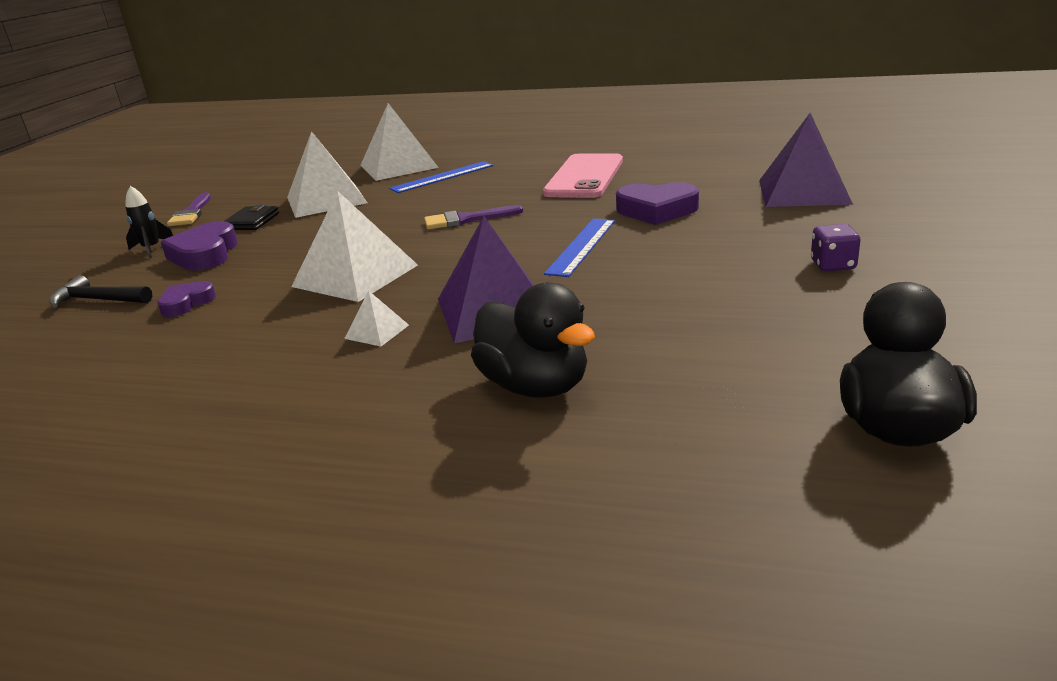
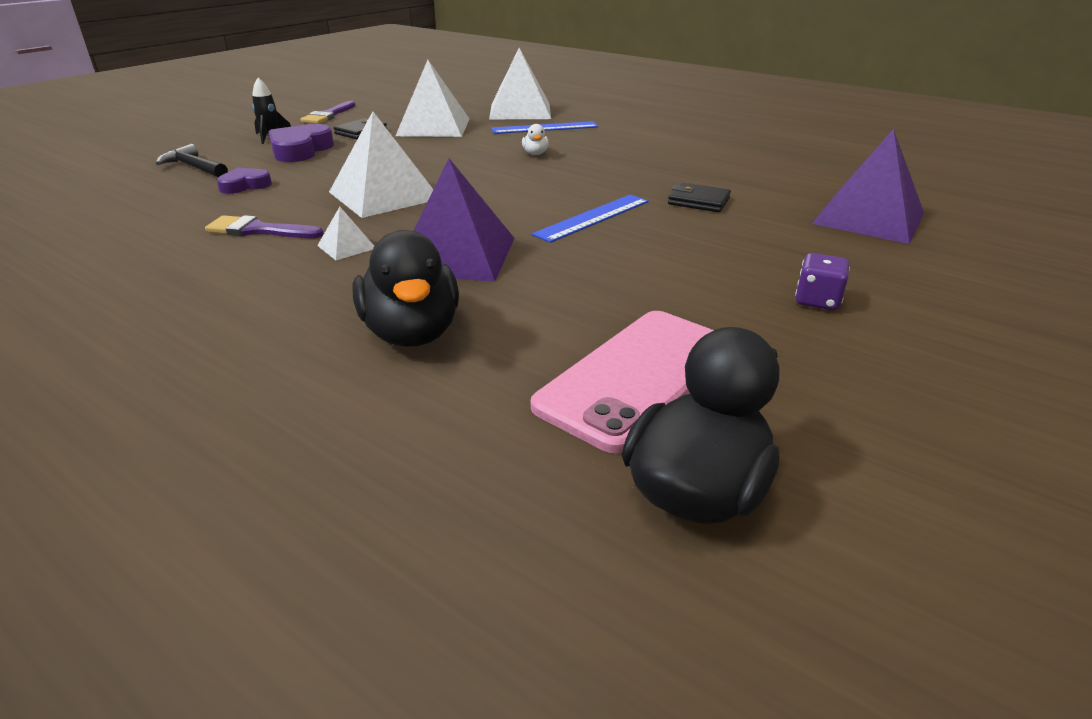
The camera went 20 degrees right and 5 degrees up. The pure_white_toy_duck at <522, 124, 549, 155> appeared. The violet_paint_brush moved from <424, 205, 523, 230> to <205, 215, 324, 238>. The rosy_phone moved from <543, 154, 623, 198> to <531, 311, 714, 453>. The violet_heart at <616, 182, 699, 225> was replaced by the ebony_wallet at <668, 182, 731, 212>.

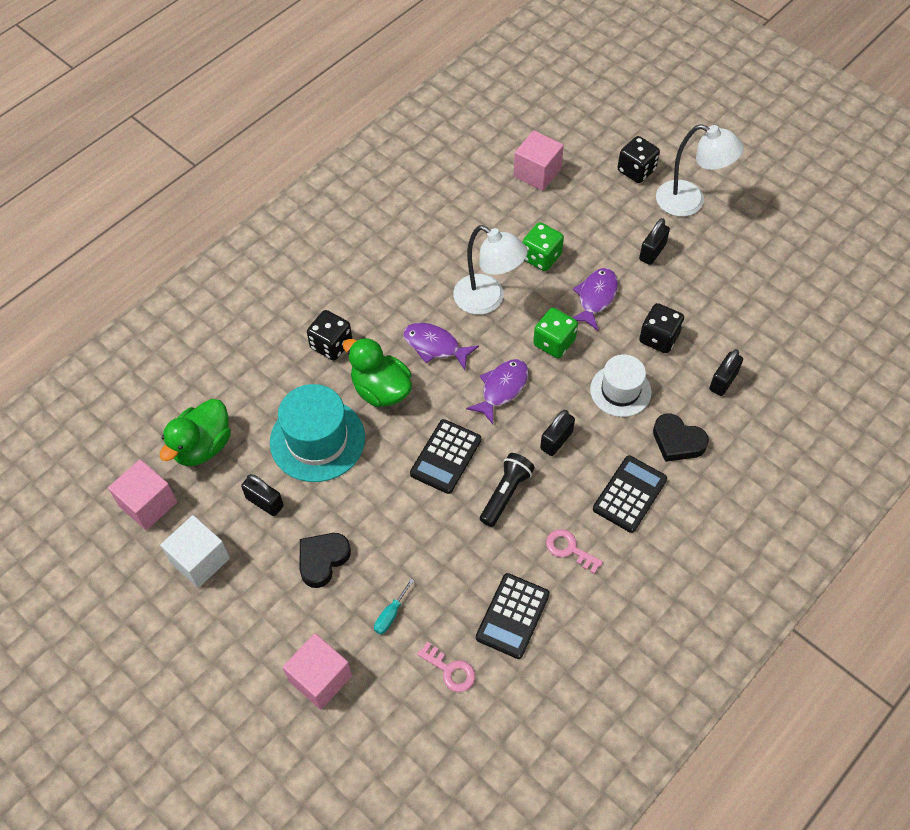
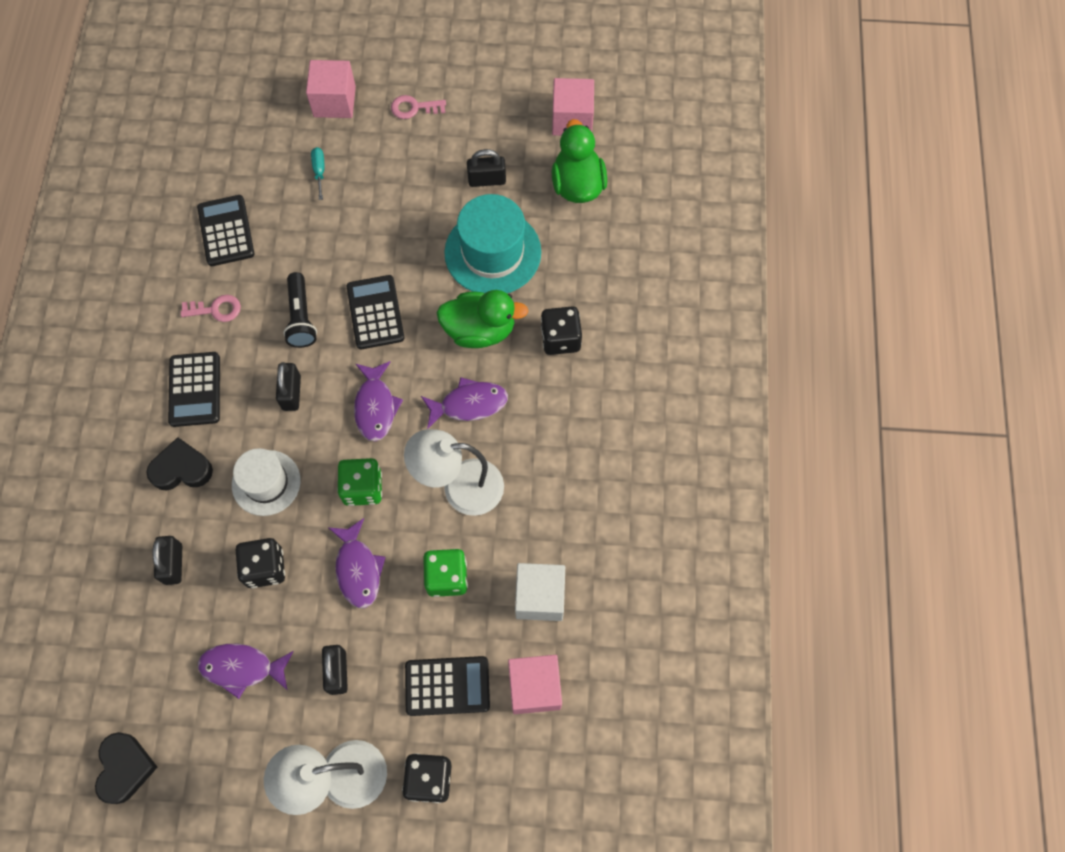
The camera went 140 degrees right and 10 degrees up. The violet_fish at <198, 644, 294, 699> appeared. The ebony_calculator at <405, 656, 490, 716> appeared. The pure_white_block moved from <160, 515, 230, 588> to <515, 563, 565, 621>. The ebony_heart moved from <300, 533, 351, 588> to <95, 732, 158, 804>. The rosy_latchkey moved from <417, 642, 475, 692> to <391, 95, 446, 119>.

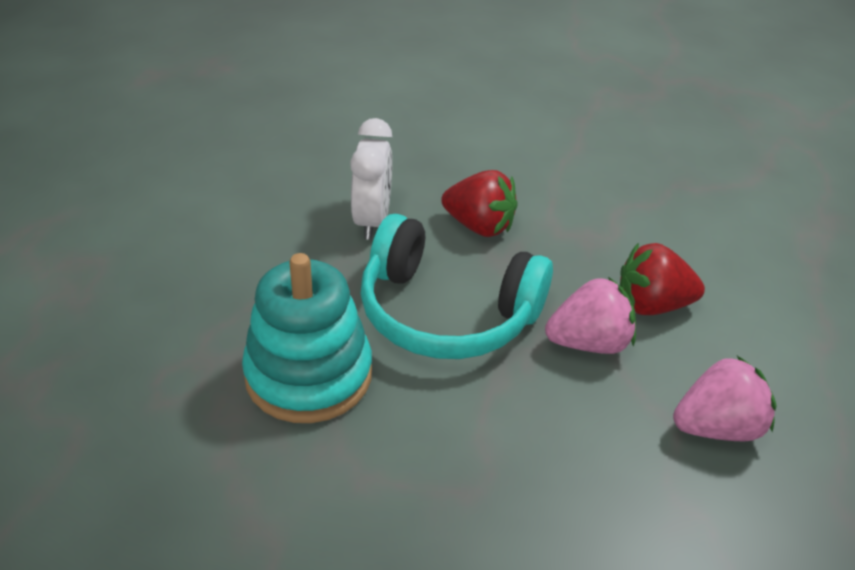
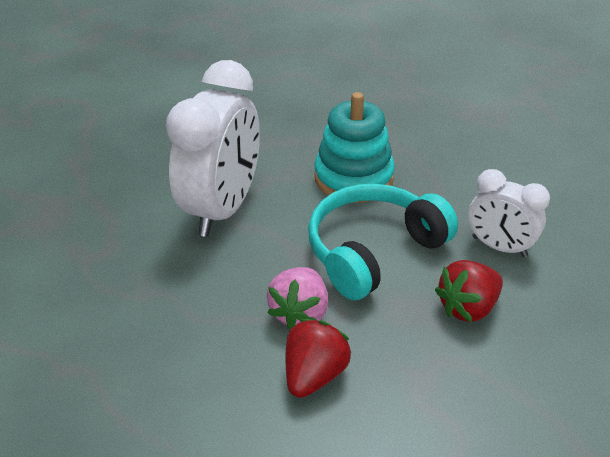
The camera went 120 degrees right and 0 degrees up. The rosy_toy_strawberry at <673, 356, 777, 441> disappeared. The pure_white_bedside_clock at <166, 60, 260, 237> appeared.

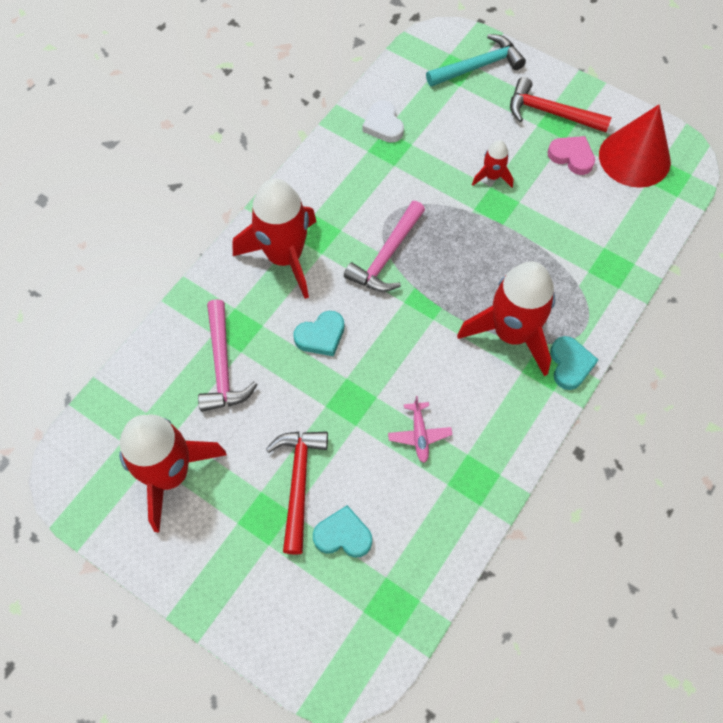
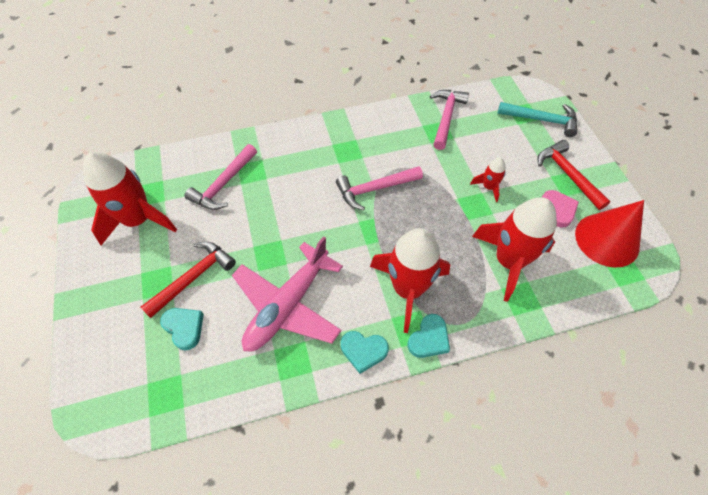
The camera went 40 degrees right and 5 degrees down. The crimson_toy_rocket moved from <233, 179, 317, 299> to <472, 197, 557, 302>. The turquoise_heart moved from <293, 311, 344, 356> to <341, 331, 389, 374>. The pure_white_heart at <362, 100, 404, 143> was replaced by the rosy_carpenter's_hammer at <430, 90, 469, 150>. The rosy_toy_plane at <388, 396, 452, 463> changed to 2.42 times the size.

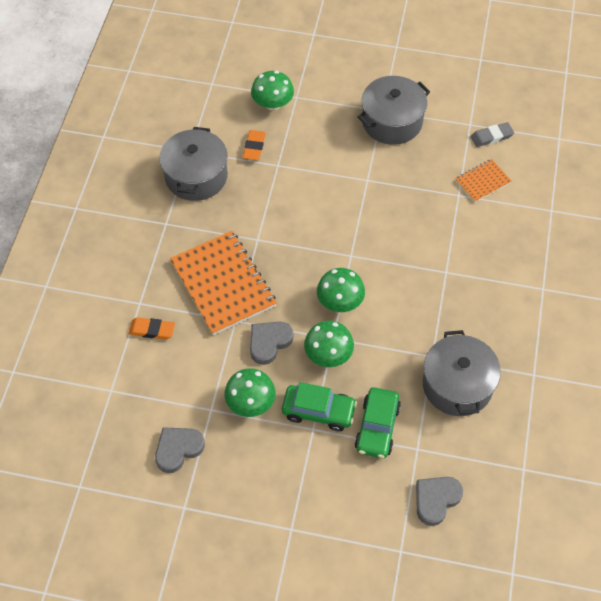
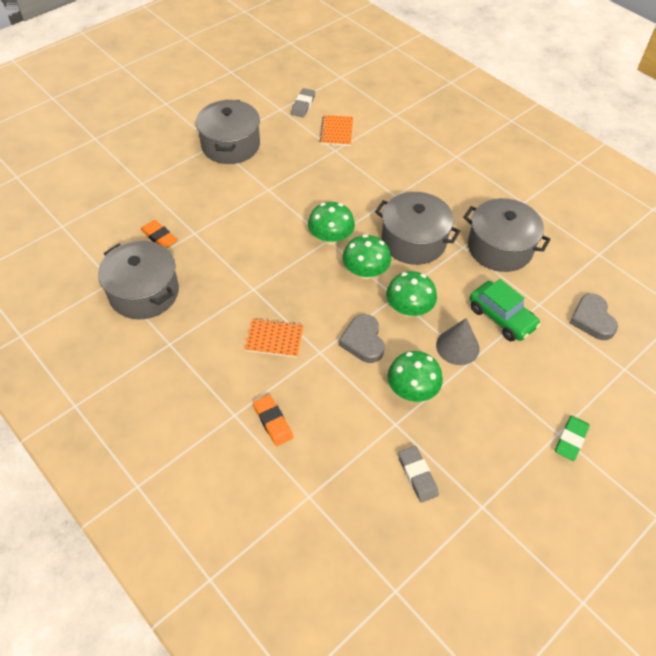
The camera went 55 degrees left and 5 degrees down. The ash-grey_stockpot at <375, 192, 460, 265> appeared. The emerald_gum_eraser at <555, 416, 590, 461> appeared. The emerald_toadstool moved from <251, 71, 294, 110> to <308, 202, 355, 245>. The ash-grey_heart at <155, 427, 205, 473> was replaced by the ash-grey_gum_eraser at <398, 446, 439, 503>. The emerald_automobile at <282, 382, 357, 431> was replaced by the ash-grey_cone_shape at <436, 318, 480, 365>. The orange_gum_eraser at <129, 317, 175, 340> turned 75 degrees counterclockwise. The orange_exercise_book at <170, 231, 276, 335> changed to 0.50 times the size.

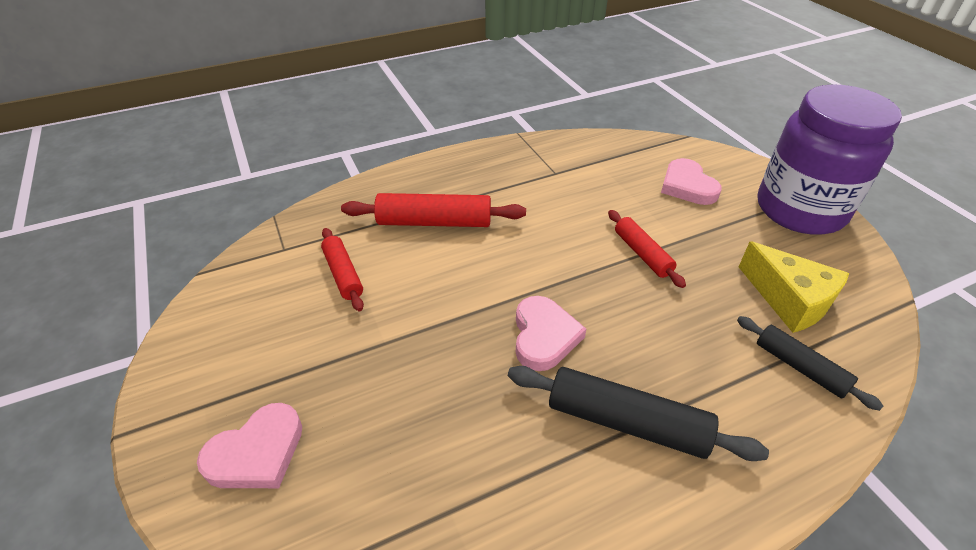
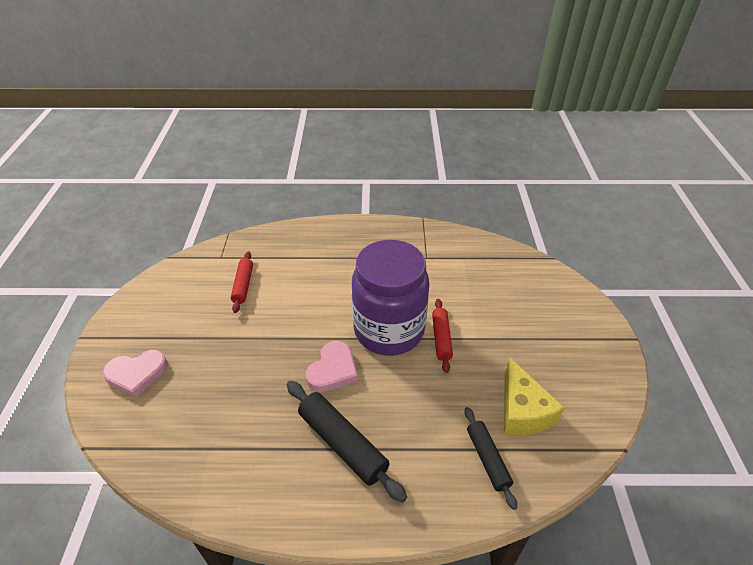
The camera went 25 degrees right and 0 degrees up. The crimson_pastry_roller at <341, 193, 526, 227> disappeared. The rosy_heart at <661, 158, 722, 205> disappeared. The violet_jam_jar moved from <757, 84, 902, 235> to <352, 240, 429, 355>.

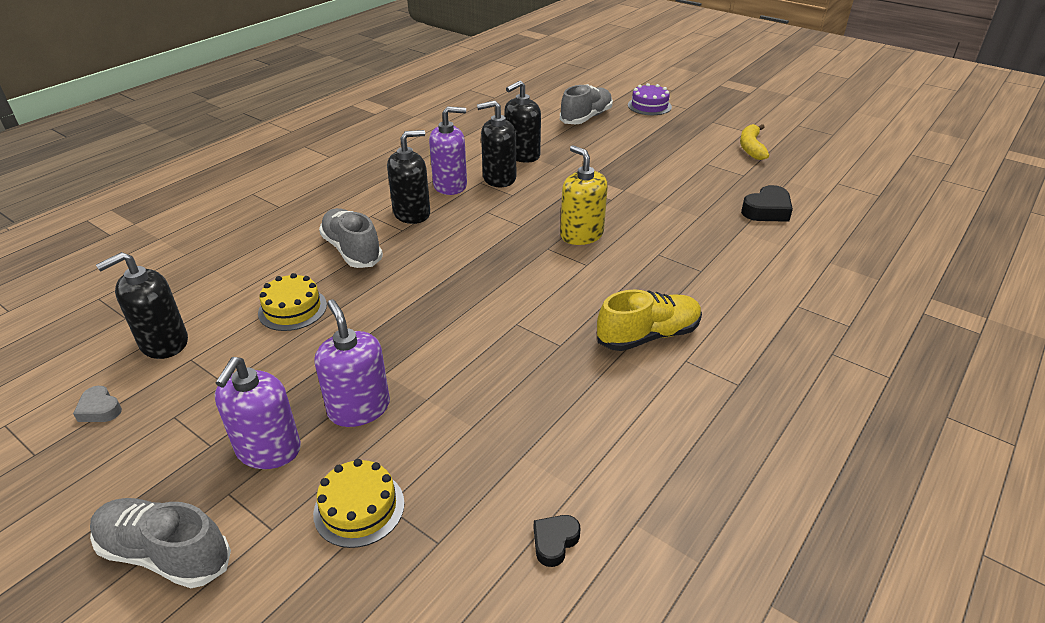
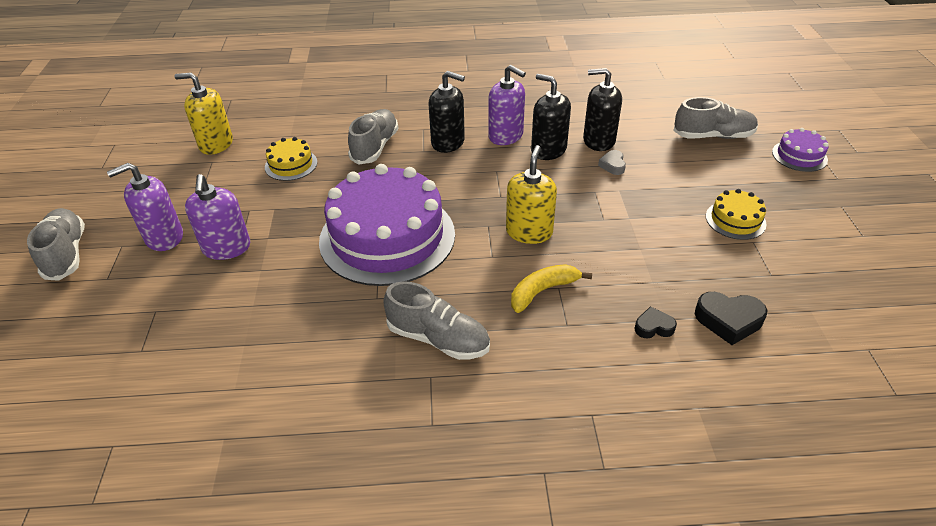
The camera went 50 degrees right and 5 degrees up. The violet_layer_cake at <319, 164, 455, 286> appeared. The ash-grey_heart moved from <73, 386, 122, 422> to <598, 150, 626, 175>. The yellow_layer_cake moved from <313, 459, 405, 548> to <706, 189, 766, 240>. The ebony_heart moved from <534, 515, 580, 567> to <635, 306, 677, 338>. The yellow_banana moved from <740, 124, 769, 160> to <511, 264, 592, 313>. The ebony_soap_pump at <96, 252, 188, 359> became the yellow_soap_pump at <174, 73, 233, 155>. The yellow_shoe at <597, 289, 702, 351> became the ash-grey_shoe at <383, 281, 490, 360>. The violet_soap_pump at <314, 299, 390, 427> turned 150 degrees clockwise.

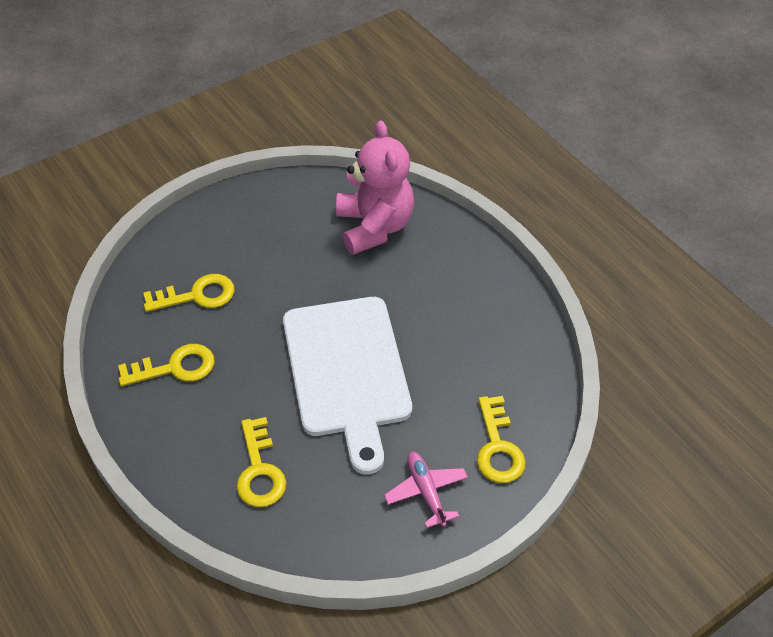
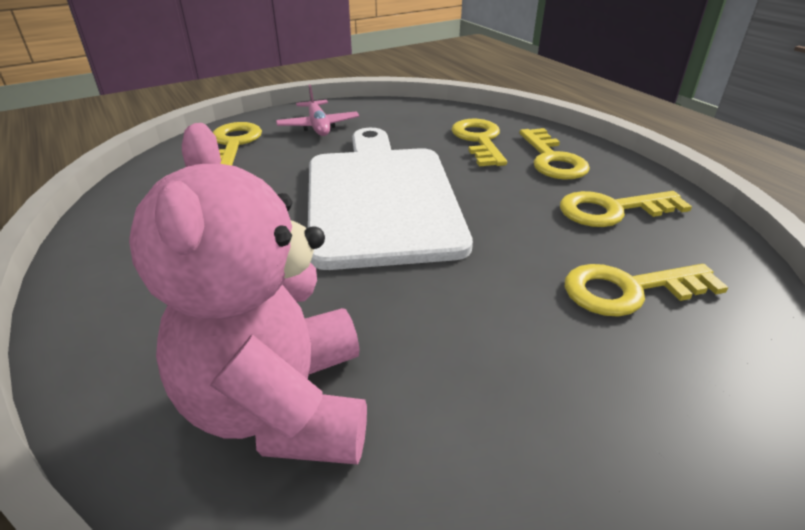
The camera went 175 degrees left and 15 degrees down. The yellow_latchkey at <519, 128, 590, 180> appeared.

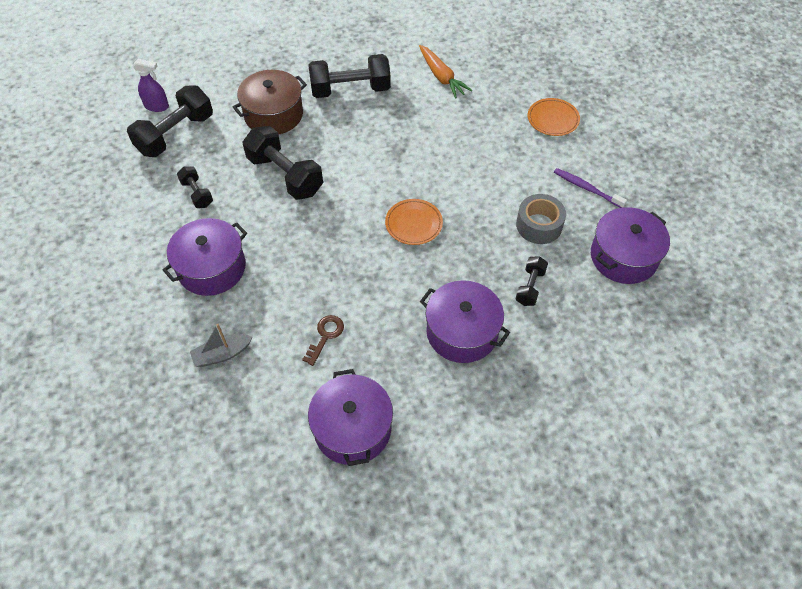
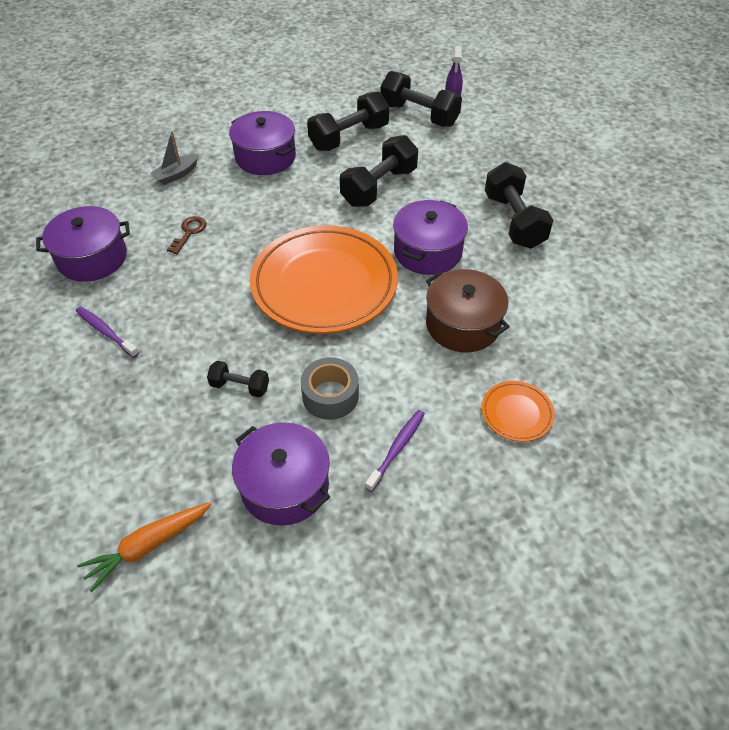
The camera went 85 degrees right and 5 degrees down. The violet_tooth_brush at <76, 306, 139, 358> appeared. The brown_stockpot moved from <233, 70, 307, 135> to <426, 269, 510, 352>. The orange_root_vegetable moved from <419, 45, 472, 99> to <77, 502, 211, 592>. The violet_stockpot moved from <420, 280, 510, 363> to <393, 200, 468, 275>. The ash-grey_boat at <190, 324, 252, 367> turned 105 degrees counterclockwise. The brown_latchkey at <302, 315, 344, 366> turned 90 degrees counterclockwise. The ebony_free_weight at <177, 166, 213, 208> changed to 1.91 times the size. The orange_flat_dish at <385, 199, 443, 245> changed to 2.34 times the size.

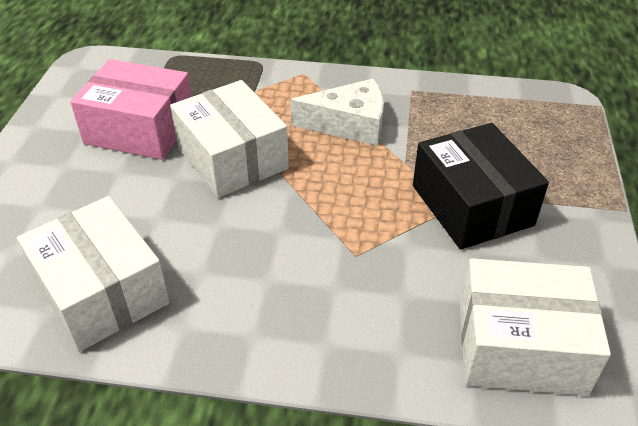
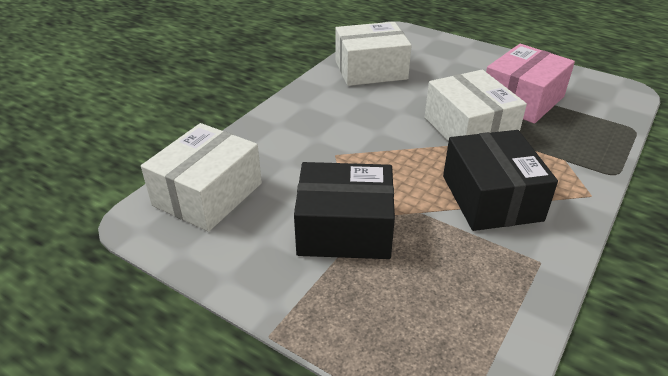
The camera went 115 degrees right and 5 degrees down. The pure_white_cheese at <290, 78, 384, 146> was replaced by the ebony_box at <443, 130, 558, 231>. The pure_white_box at <170, 80, 289, 198> turned 75 degrees clockwise.

